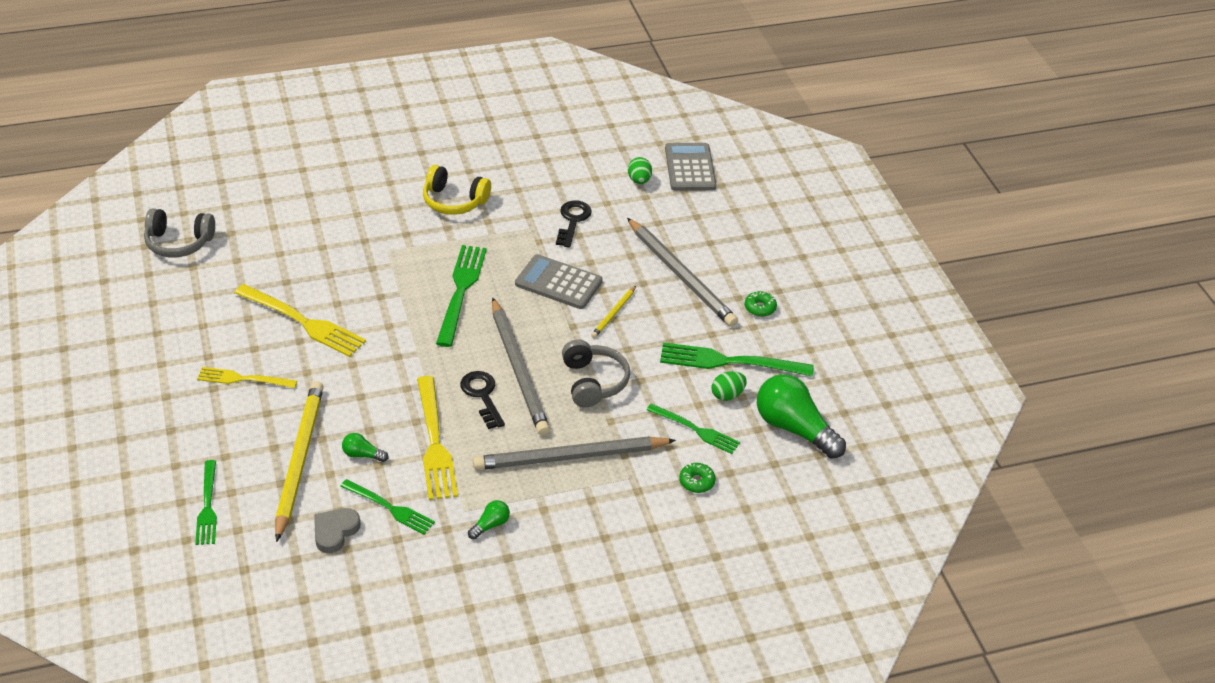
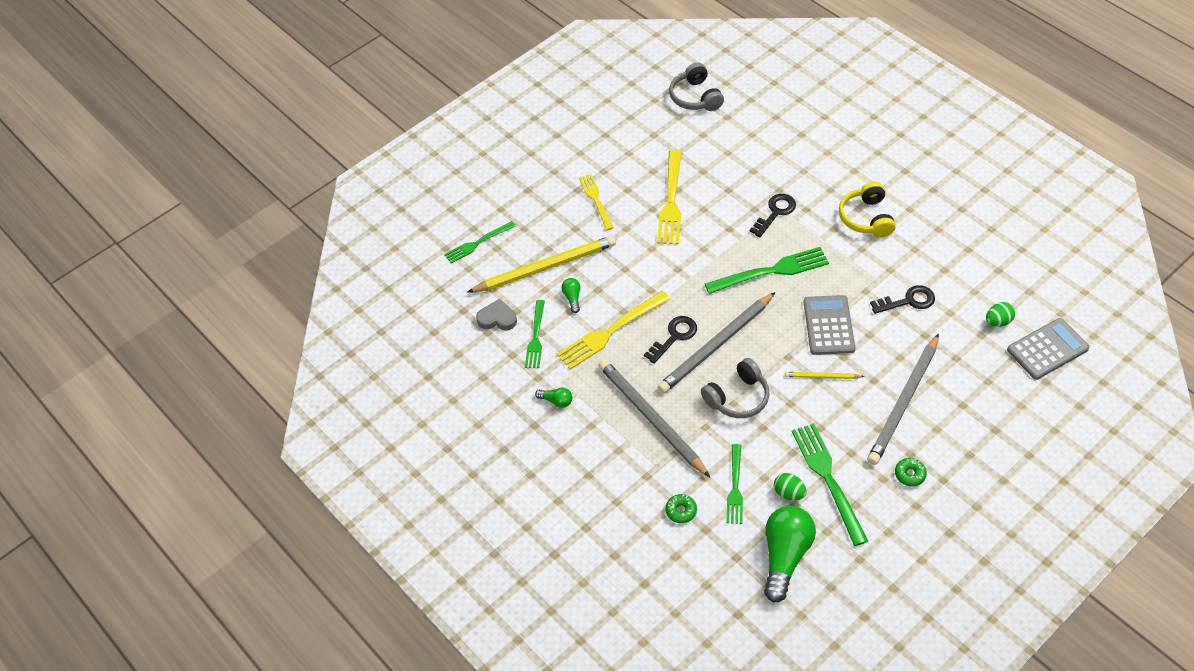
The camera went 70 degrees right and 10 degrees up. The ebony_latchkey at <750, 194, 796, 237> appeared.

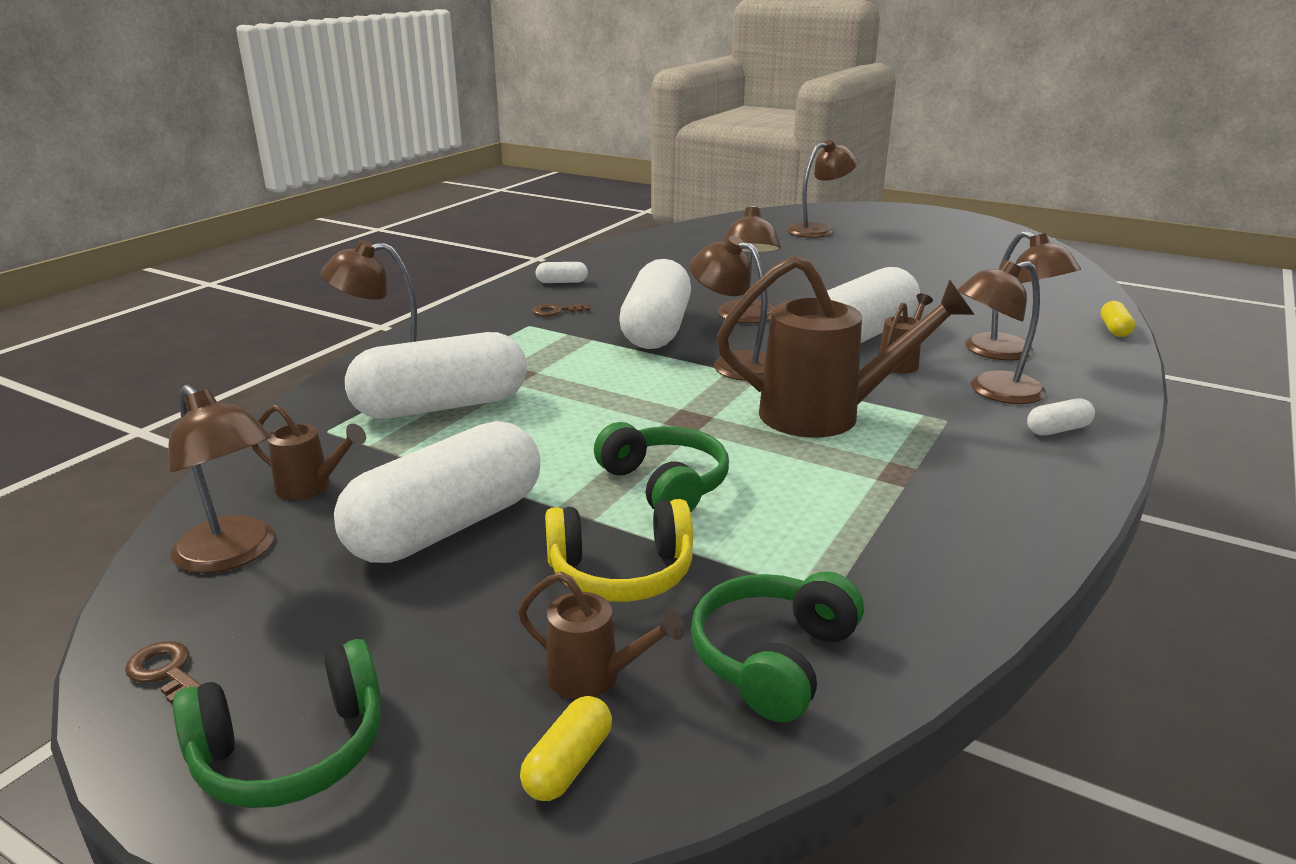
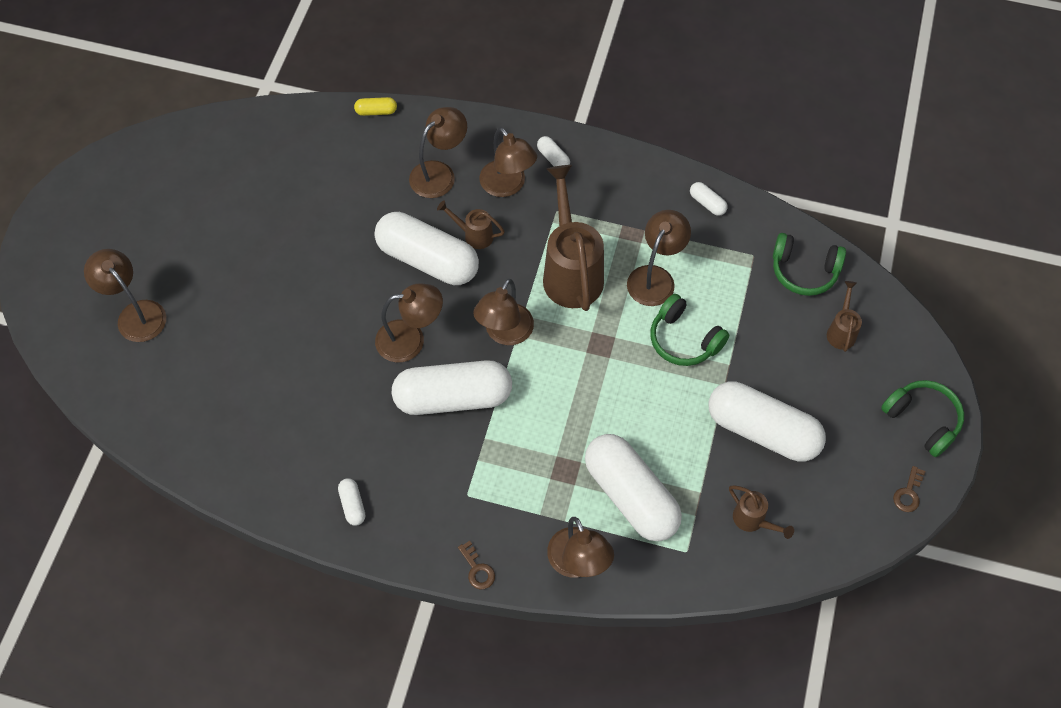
The camera went 105 degrees left and 35 degrees up. The yellow_pill_shape at <520, 696, 612, 801> disappeared. The yellow_over-ear_headphones at <545, 499, 693, 602> disappeared. The pure_white_pill_shape at <690, 182, 728, 216> appeared. The brown_lamp moved from <168, 385, 275, 573> to <627, 210, 691, 306>. The brown_latchkey moved from <532, 303, 590, 317> to <458, 541, 495, 590>. The brown_sprinkling_can at <252, 404, 366, 500> turned 135 degrees clockwise. The emerald_over-ear_headphones at <594, 422, 729, 512> turned 90 degrees counterclockwise.

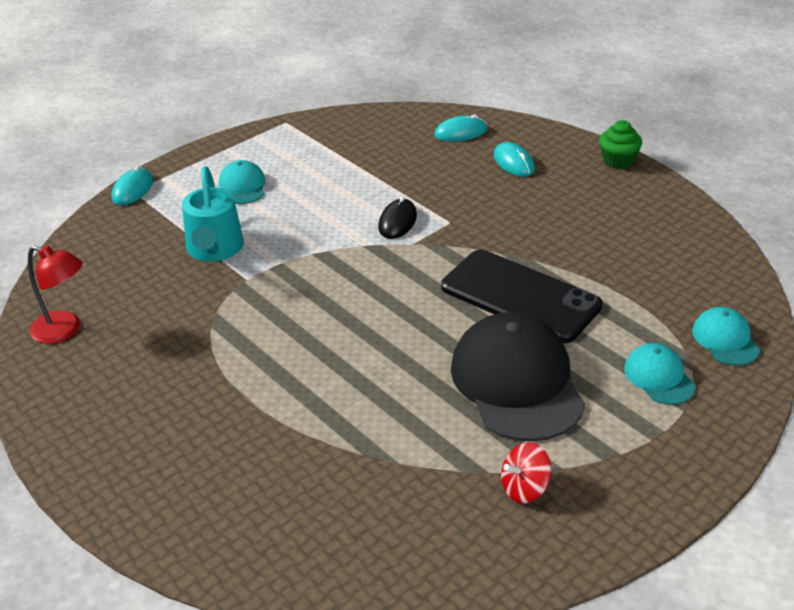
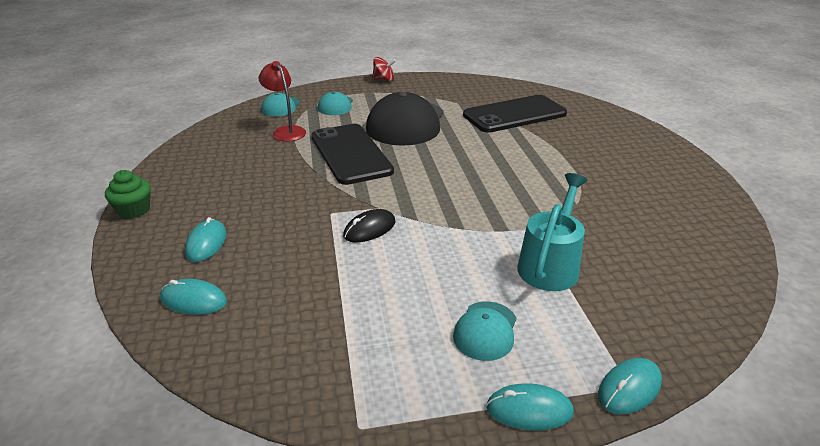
The camera went 150 degrees left and 5 degrees down. The ebony_phone at <463, 95, 567, 133> appeared. The turquoise_computer_mouse at <486, 383, 574, 431> appeared. The crimson_lamp moved from <28, 245, 83, 344> to <258, 61, 306, 142>. The crimson_whirligig moved from <501, 442, 551, 503> to <372, 57, 396, 81>.

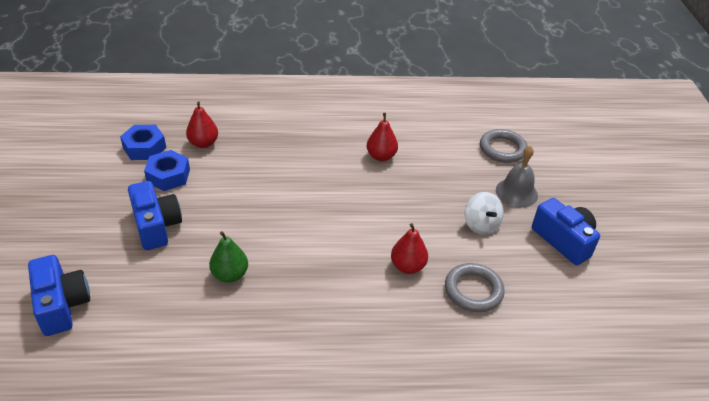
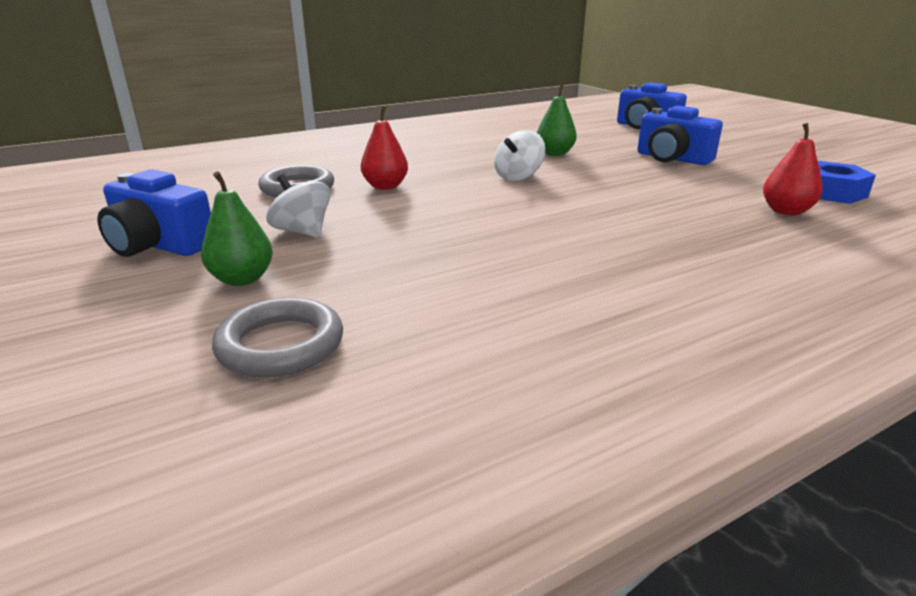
The camera went 155 degrees right and 15 degrees down. The cobalt_nut at <144, 150, 190, 191> disappeared. The crimson_pear_fruit at <367, 113, 398, 161> disappeared. The pure_white_whirligig at <494, 130, 545, 181> appeared. The ash-grey_hand_bell at <496, 145, 538, 208> was replaced by the emerald_pear_fruit at <201, 171, 273, 286>.

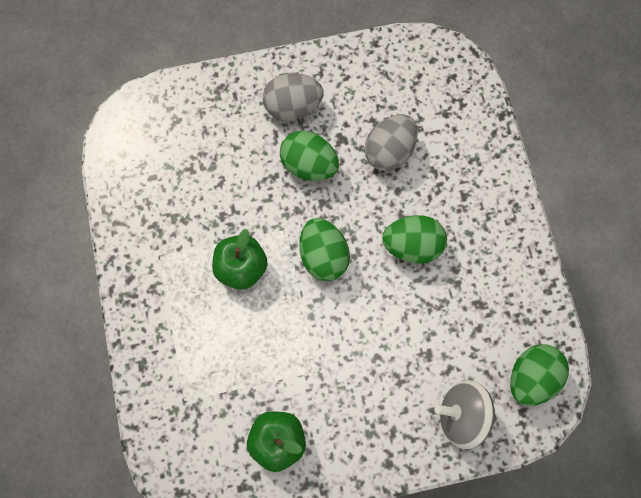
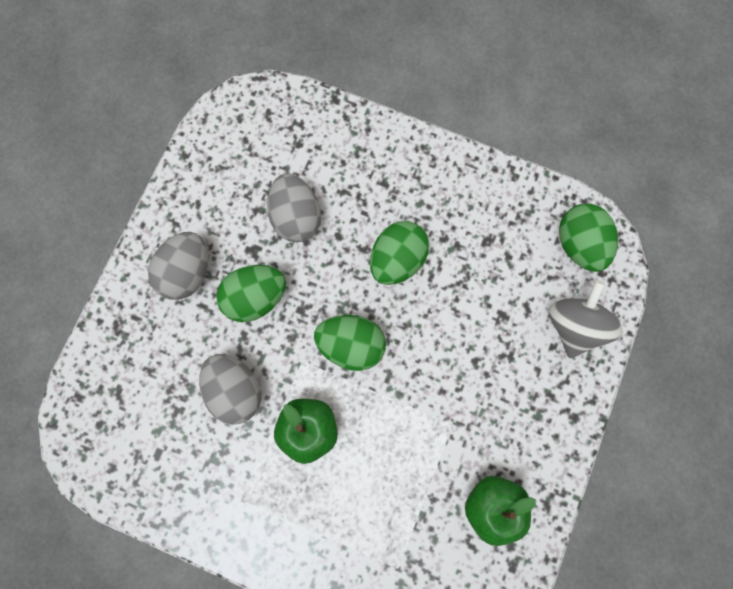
The camera went 55 degrees left and 5 degrees up. The ash-grey_egg_shape at <199, 354, 261, 425> appeared. The ash-grey_whirligig at <435, 380, 497, 449> turned 150 degrees clockwise.

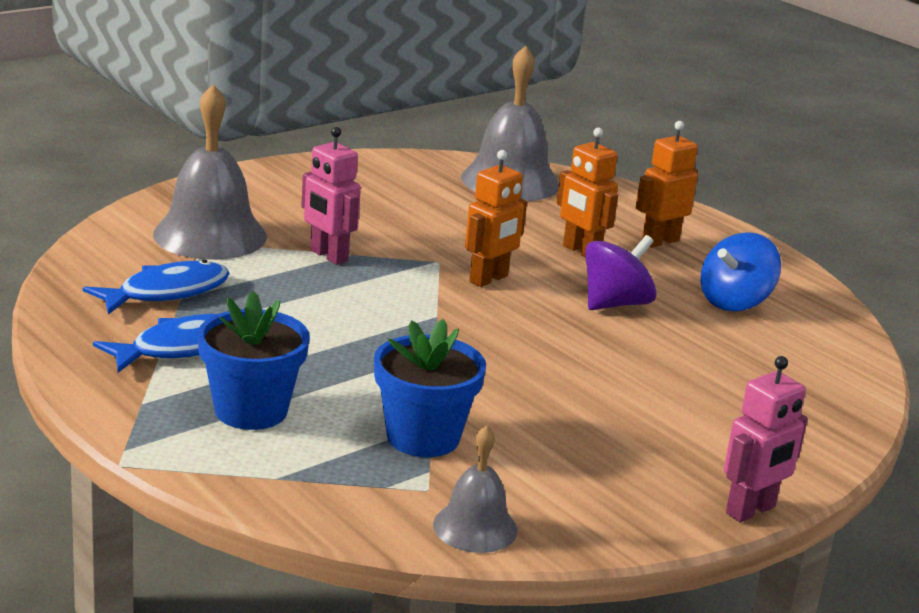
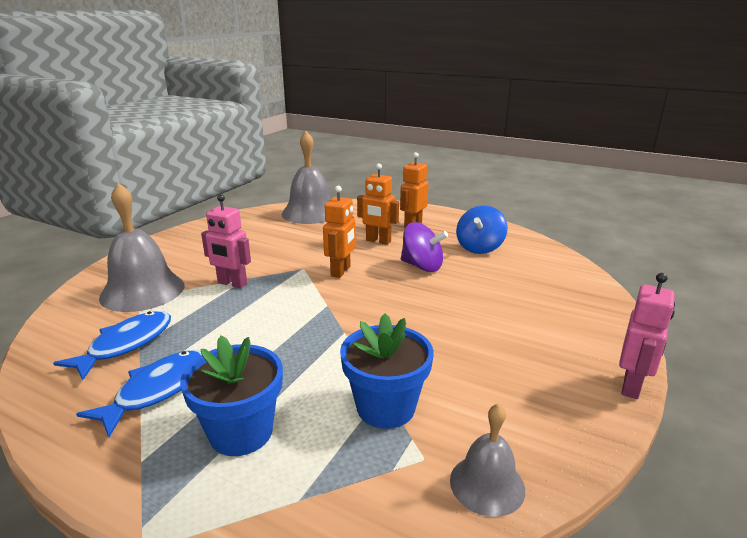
The camera went 20 degrees left and 0 degrees up. The violet_whirligig at <585, 235, 657, 310> turned 90 degrees clockwise.

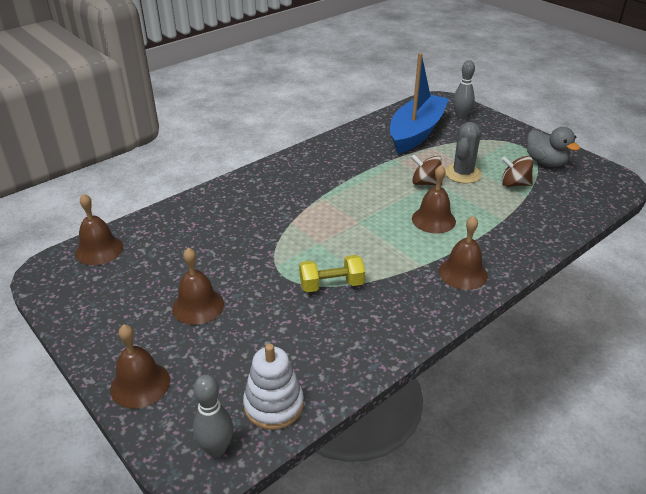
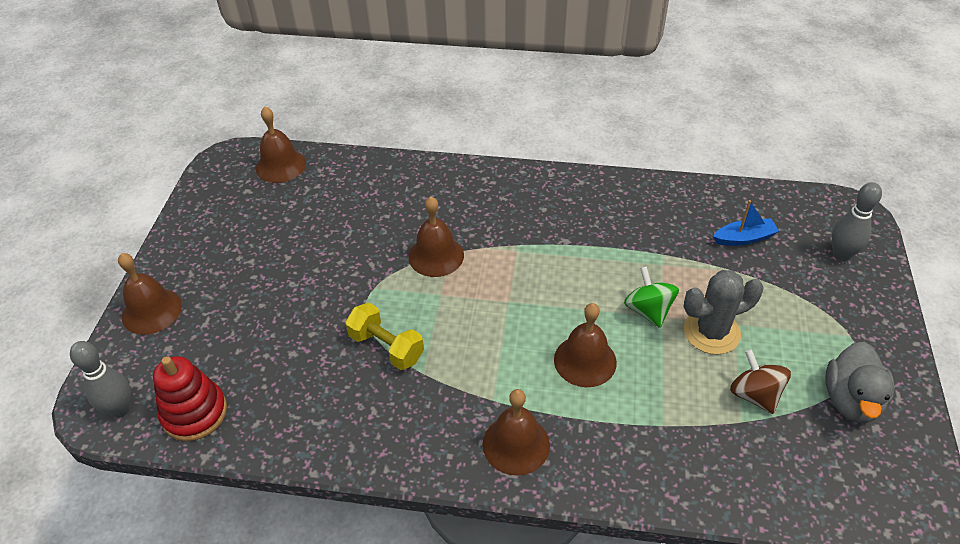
The camera went 50 degrees right and 10 degrees up. The brown_hand_bell moved from <172, 247, 224, 325> to <408, 196, 464, 277>. The pure_white_stacking_toy at <243, 344, 304, 430> became the crimson_stacking_toy at <153, 356, 227, 441>. The brown_whirligig at <411, 155, 442, 186> became the emerald_whirligig at <624, 266, 679, 328>. The cobalt_boat at <390, 53, 449, 154> changed to 0.41 times the size.

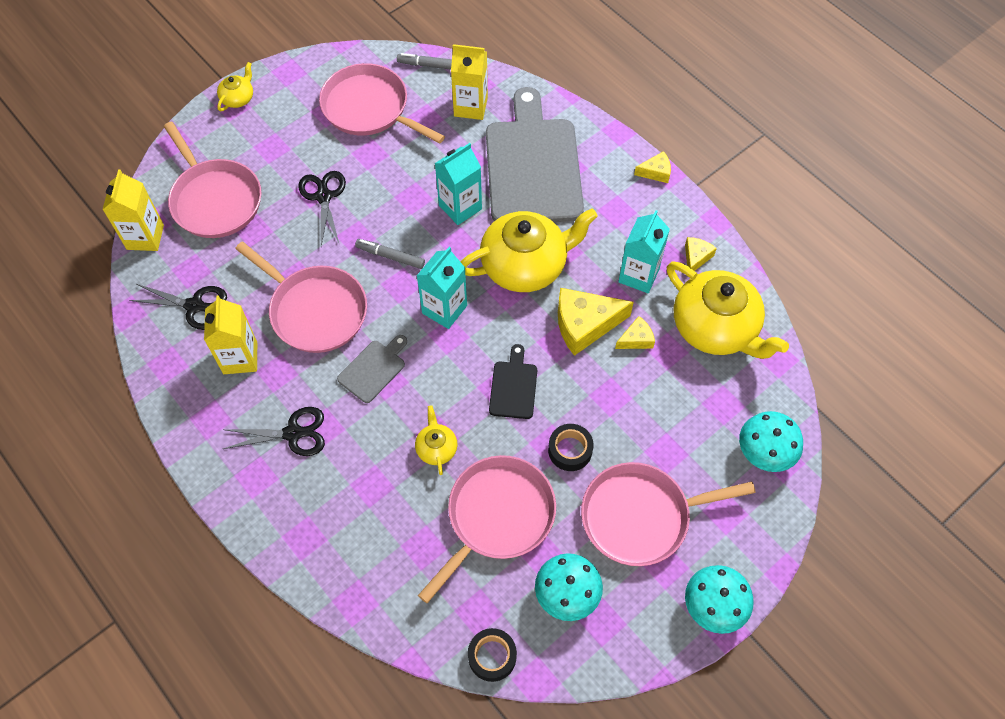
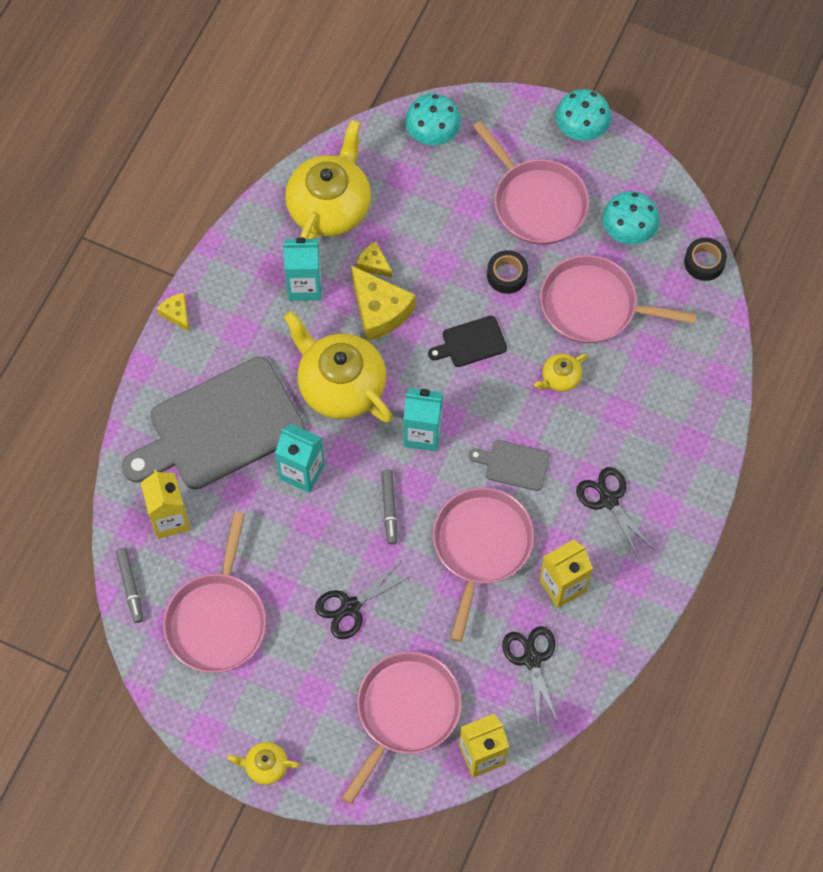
The camera went 115 degrees left and 5 degrees up. The yellow_cheese at <685, 237, 717, 271> disappeared.

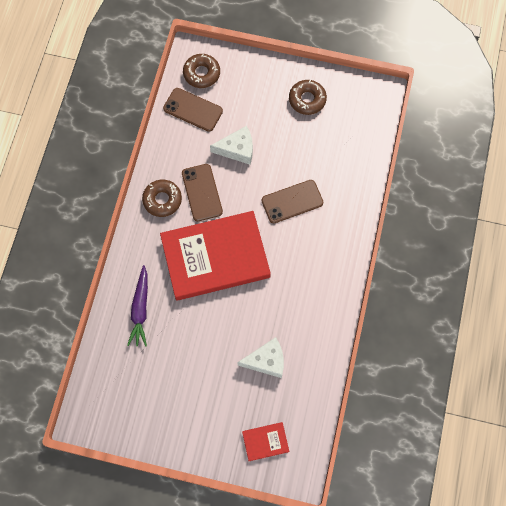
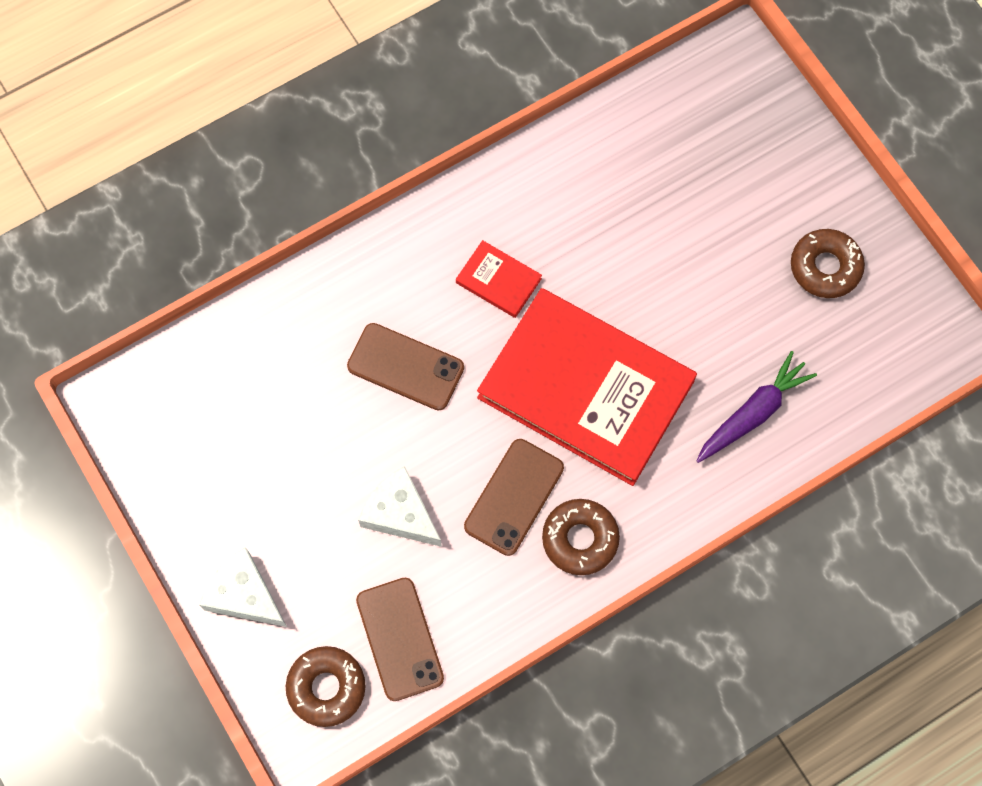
The camera went 135 degrees left and 0 degrees up. The pure_white_cheese moved from <237, 337, 284, 378> to <199, 547, 287, 627>. The crimson_book moved from <242, 422, 289, 461> to <456, 240, 542, 318>. The brown_doughnut moved from <289, 80, 327, 115> to <791, 229, 865, 298>.

